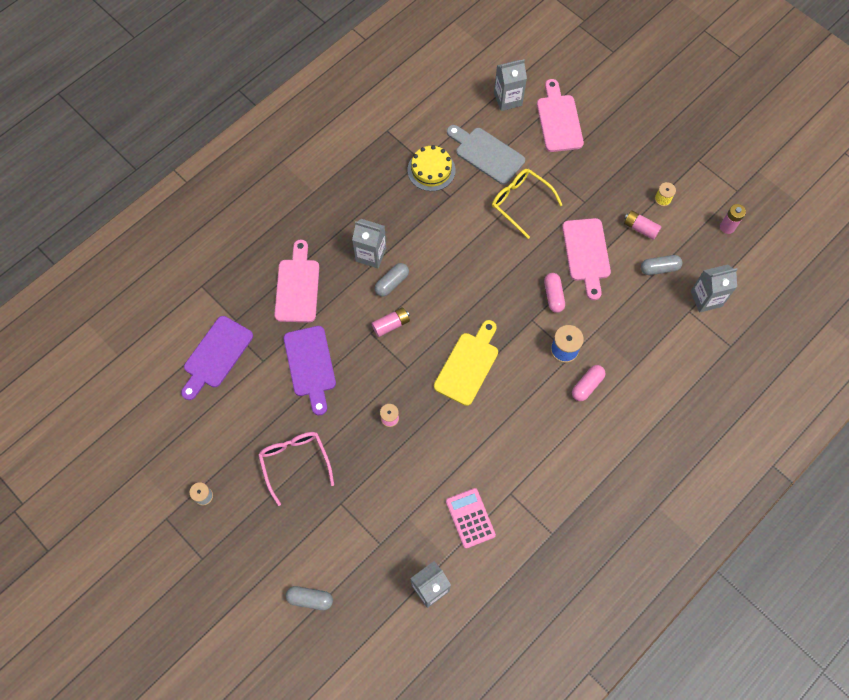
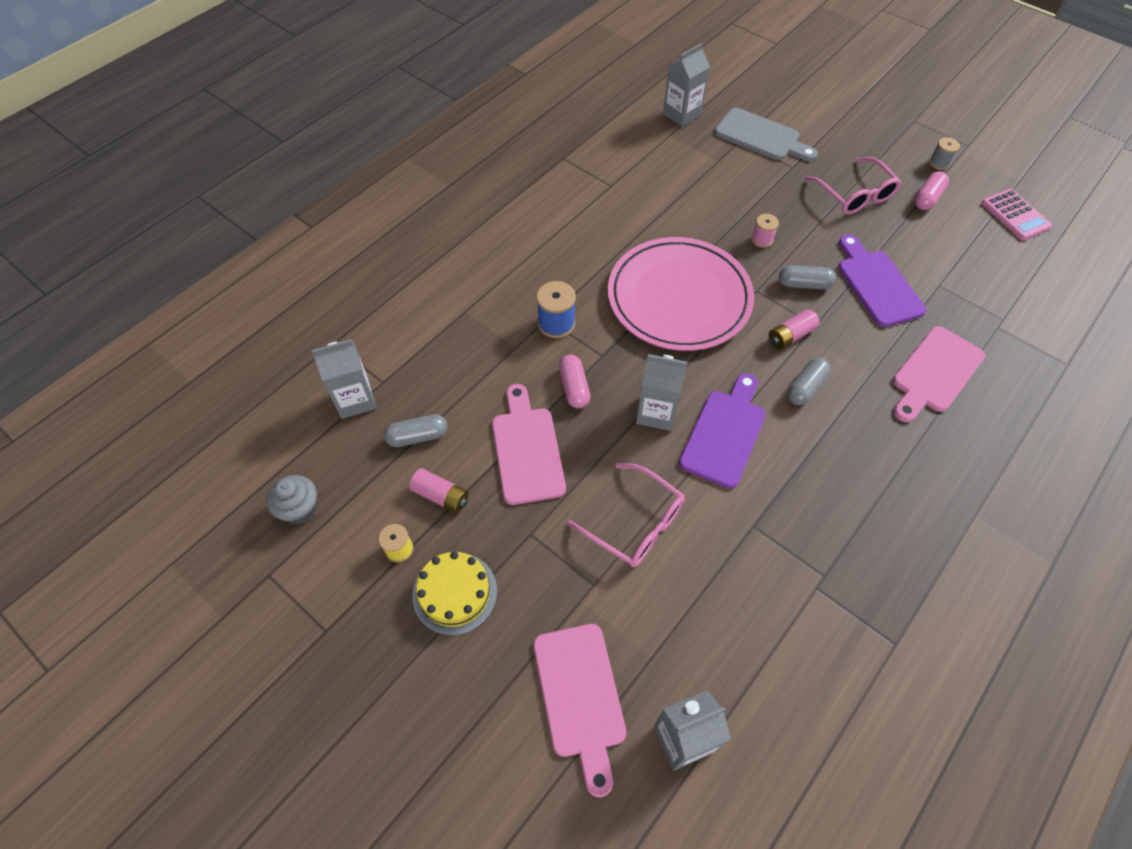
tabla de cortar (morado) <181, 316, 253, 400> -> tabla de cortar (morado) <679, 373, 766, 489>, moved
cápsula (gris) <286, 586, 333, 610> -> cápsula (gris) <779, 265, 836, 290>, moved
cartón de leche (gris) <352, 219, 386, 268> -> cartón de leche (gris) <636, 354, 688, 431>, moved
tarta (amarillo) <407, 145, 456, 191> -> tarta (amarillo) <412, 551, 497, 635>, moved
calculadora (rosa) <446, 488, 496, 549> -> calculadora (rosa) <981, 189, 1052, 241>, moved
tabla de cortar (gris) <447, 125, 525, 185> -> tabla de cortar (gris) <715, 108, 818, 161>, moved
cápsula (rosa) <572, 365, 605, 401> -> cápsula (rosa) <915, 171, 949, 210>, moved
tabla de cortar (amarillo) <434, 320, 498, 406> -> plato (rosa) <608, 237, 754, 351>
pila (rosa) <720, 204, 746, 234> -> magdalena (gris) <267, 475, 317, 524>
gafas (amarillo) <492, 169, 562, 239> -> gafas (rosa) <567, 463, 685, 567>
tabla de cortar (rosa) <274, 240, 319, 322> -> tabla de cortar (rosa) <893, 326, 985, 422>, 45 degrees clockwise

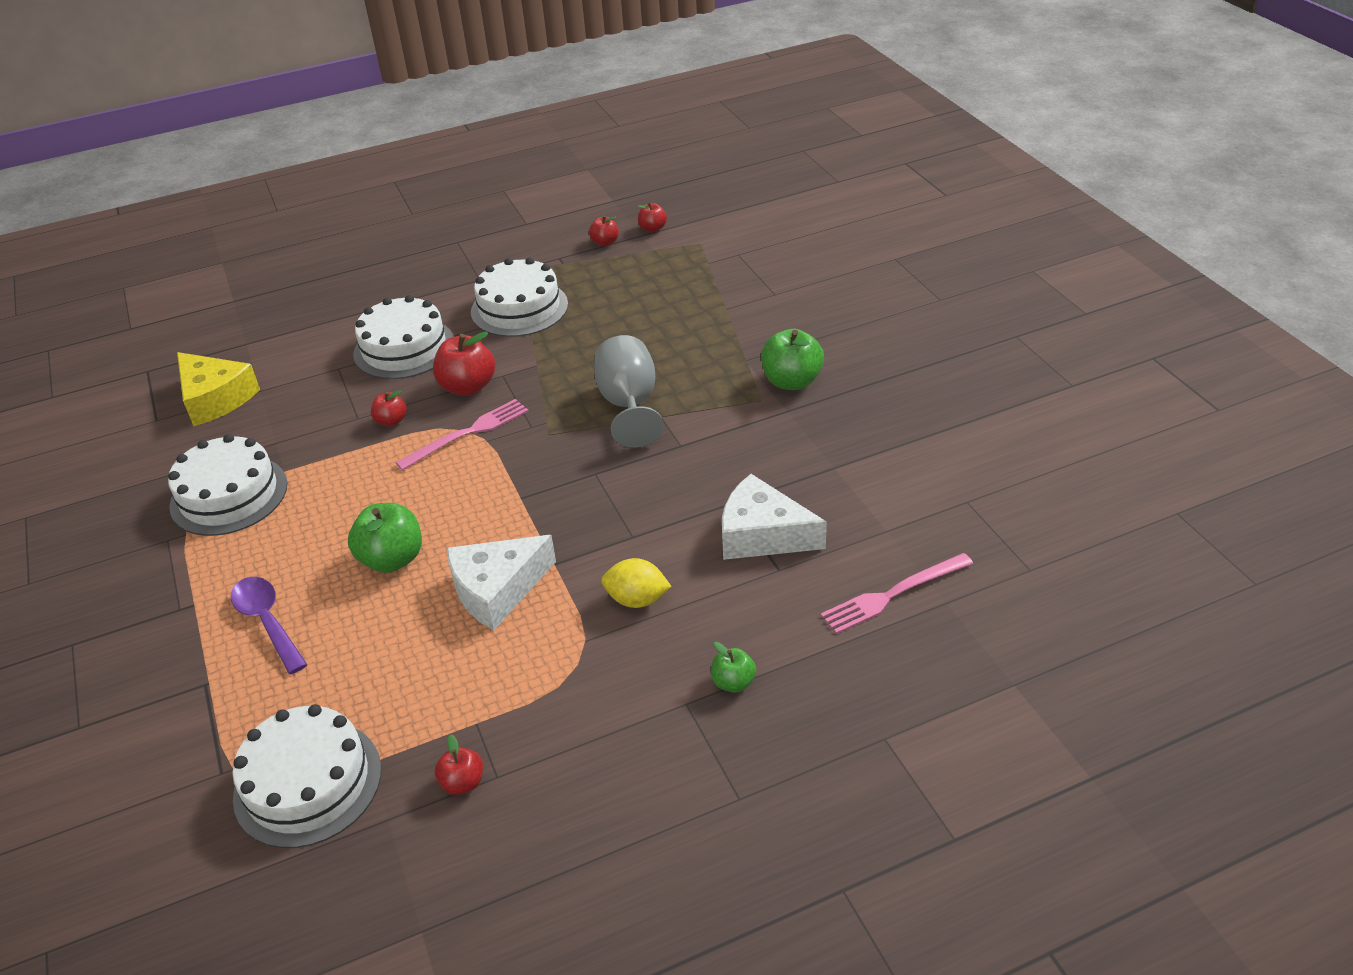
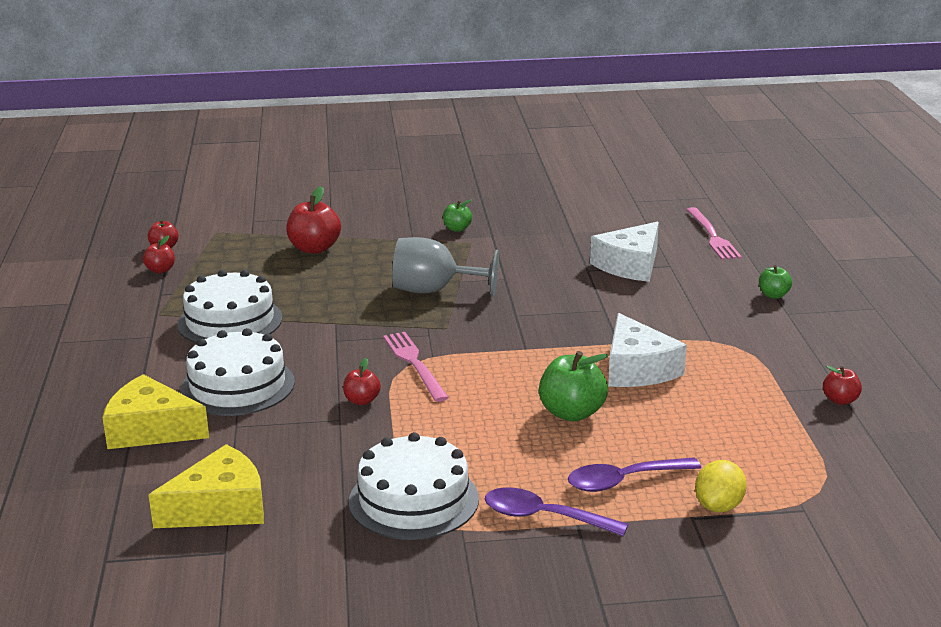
tarta (blanco) <232, 704, 381, 848> -> none
none -> queso (amarillo) <103, 374, 209, 449>
none -> cuchara (morado) <485, 488, 628, 536>
manzana (rojo) <433, 332, 495, 396> -> manzana (rojo) <286, 186, 341, 254>, moved
limón (amarillo) <601, 558, 672, 608> -> limón (amarillo) <695, 460, 747, 513>, moved
manzana (verde) <761, 329, 824, 390> -> manzana (verde) <443, 200, 472, 232>, x0.56

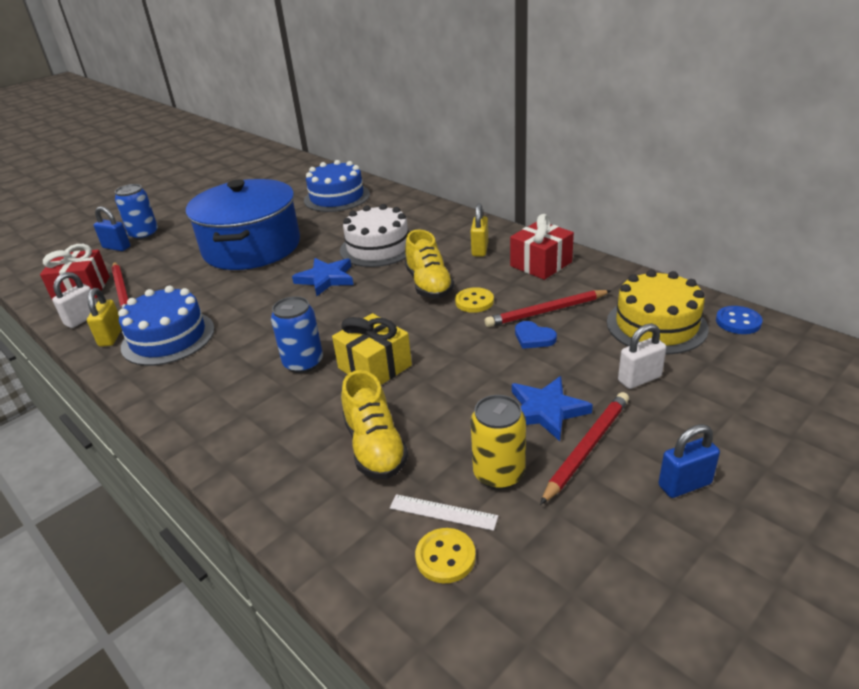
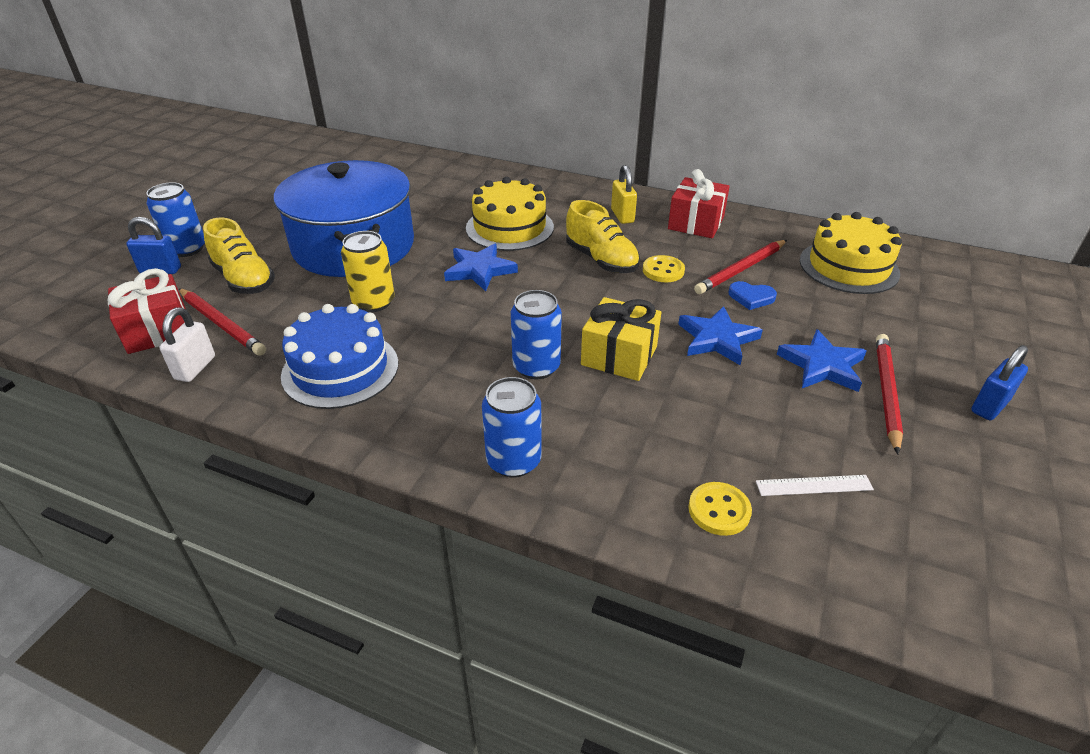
candado (amarillo) <87, 288, 122, 347> -> none
tarta (azul) <304, 160, 370, 212> -> none
candado (blanco) <618, 323, 666, 389> -> none
botón (azul) <716, 306, 763, 334> -> none
none -> lata (azul) <482, 377, 542, 478>
none -> estrella (azul) <678, 306, 763, 365>
zapato (amarillo) <341, 370, 409, 479> -> zapato (amarillo) <203, 218, 275, 294>, moved
botón (amarillo) <415, 528, 476, 583> -> botón (amarillo) <688, 482, 752, 536>, moved
lata (amarillo) <471, 395, 526, 489> -> lata (amarillo) <341, 231, 395, 312>, moved
tarta (blanco) <340, 204, 409, 267> -> tarta (amarillo) <466, 177, 554, 251>

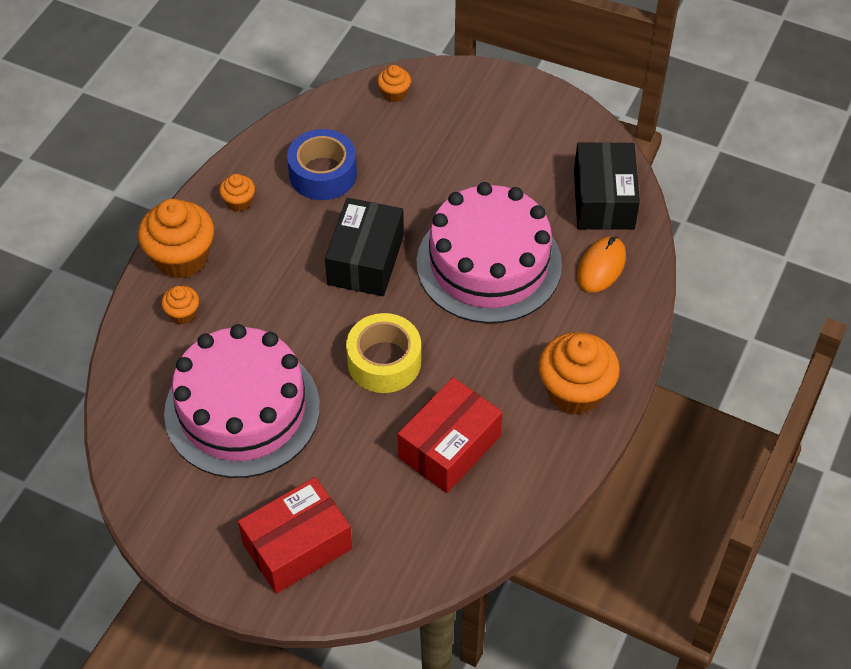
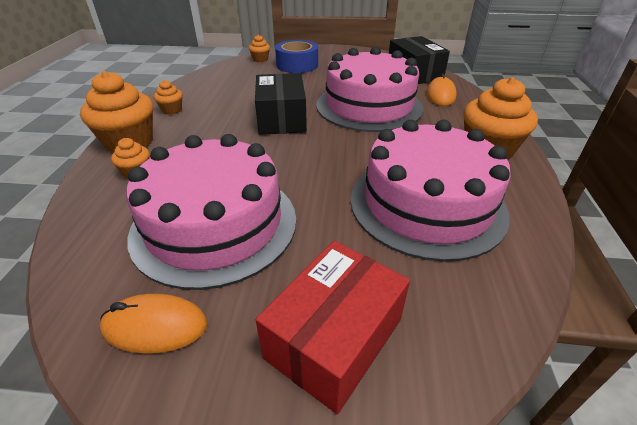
cinta adhesiva (amarillo) <346, 313, 421, 393> -> none
none -> ratón (naranja) <100, 294, 207, 354>
cinta adhesiva (azul) <287, 129, 357, 200> -> cinta adhesiva (azul) <275, 40, 318, 73>, moved
caja (rojo) <398, 377, 503, 493> -> tarta (rosa) <351, 120, 511, 262>

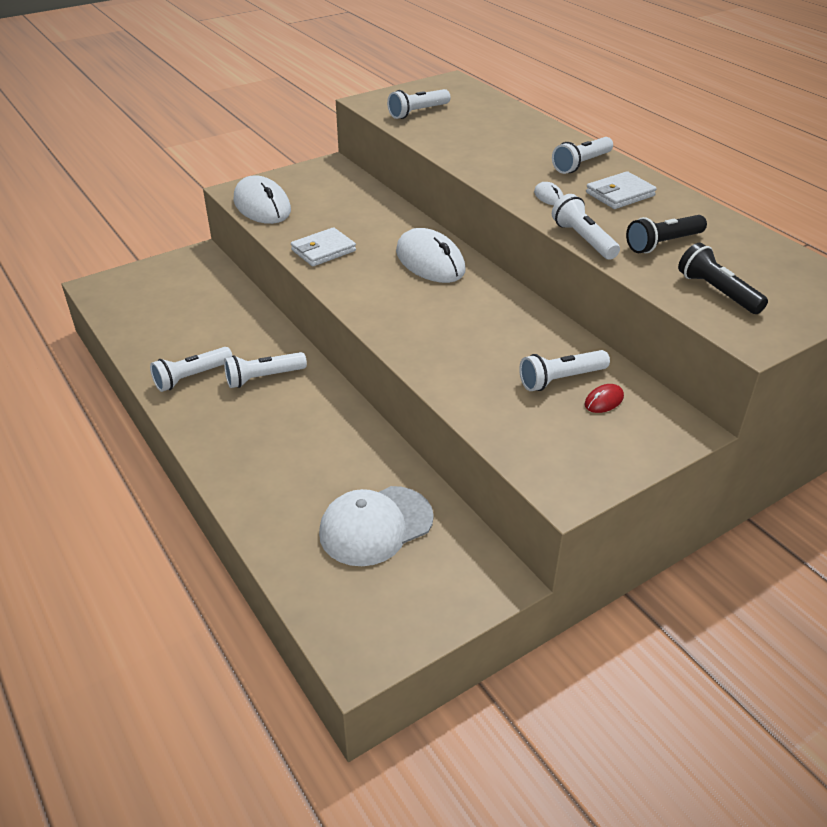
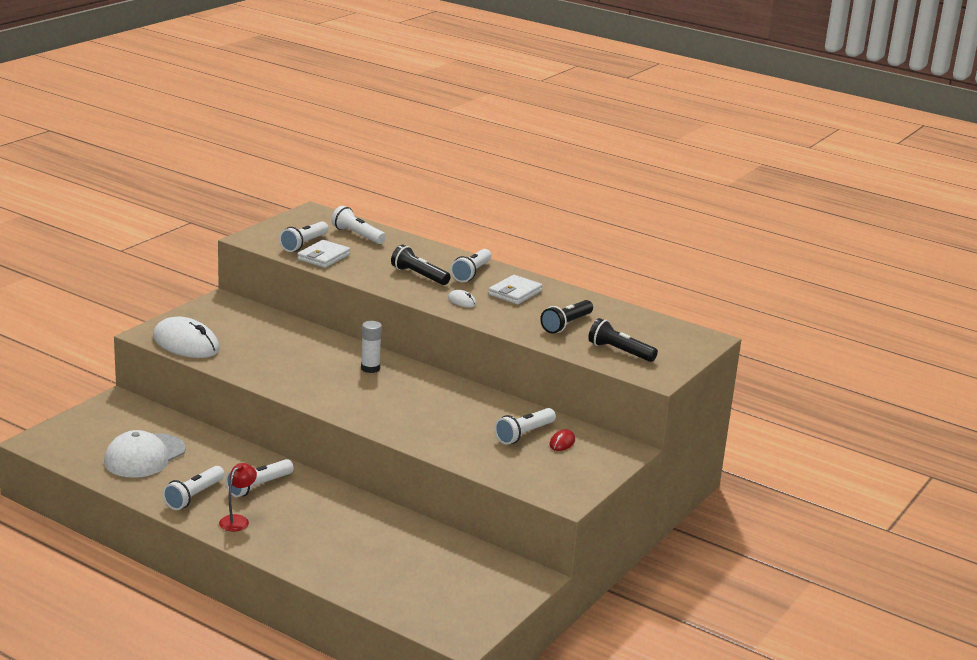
none -> lámpara (rojo) <219, 463, 257, 532>
none -> lámpara de mano (negro) <391, 245, 451, 285>
cartera (blanco) <291, 227, 356, 266> -> cartera (blanco) <297, 240, 350, 268>, moved
gorra (blanco) <319, 486, 434, 566> -> gorra (blanco) <104, 430, 186, 478>, moved
lámpara de mano (blanco) <552, 194, 620, 260> -> lámpara de mano (blanco) <331, 206, 386, 244>, moved
ratón (blanco) <396, 228, 465, 283> -> barra de pegamento (blanco) <361, 321, 382, 373>

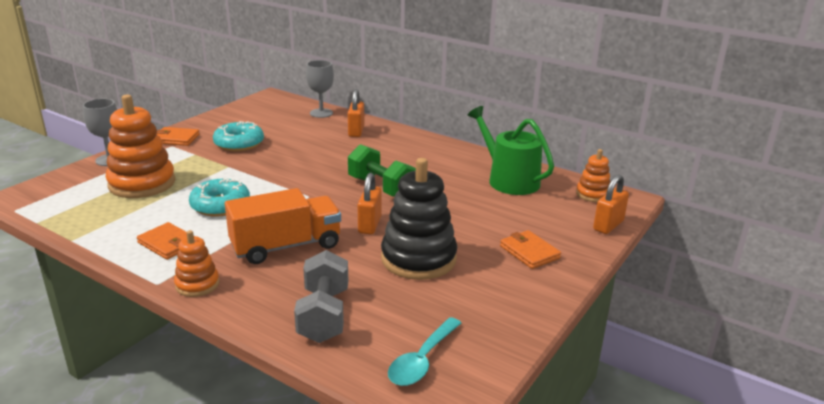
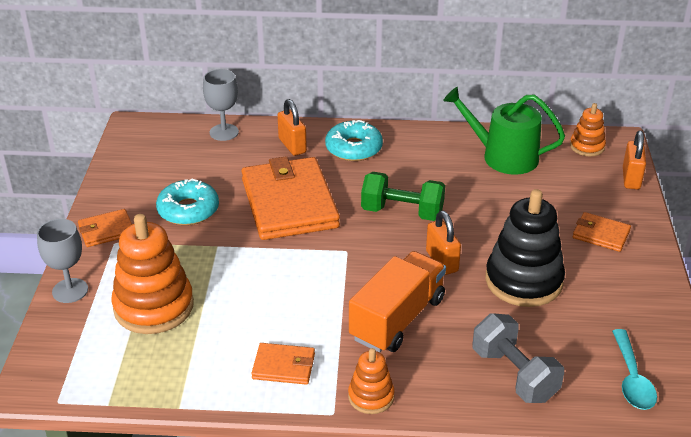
none -> cartera (naranja) <241, 156, 340, 240>
rosquilla (turquesa) <189, 178, 250, 217> -> rosquilla (turquesa) <325, 120, 383, 161>, moved

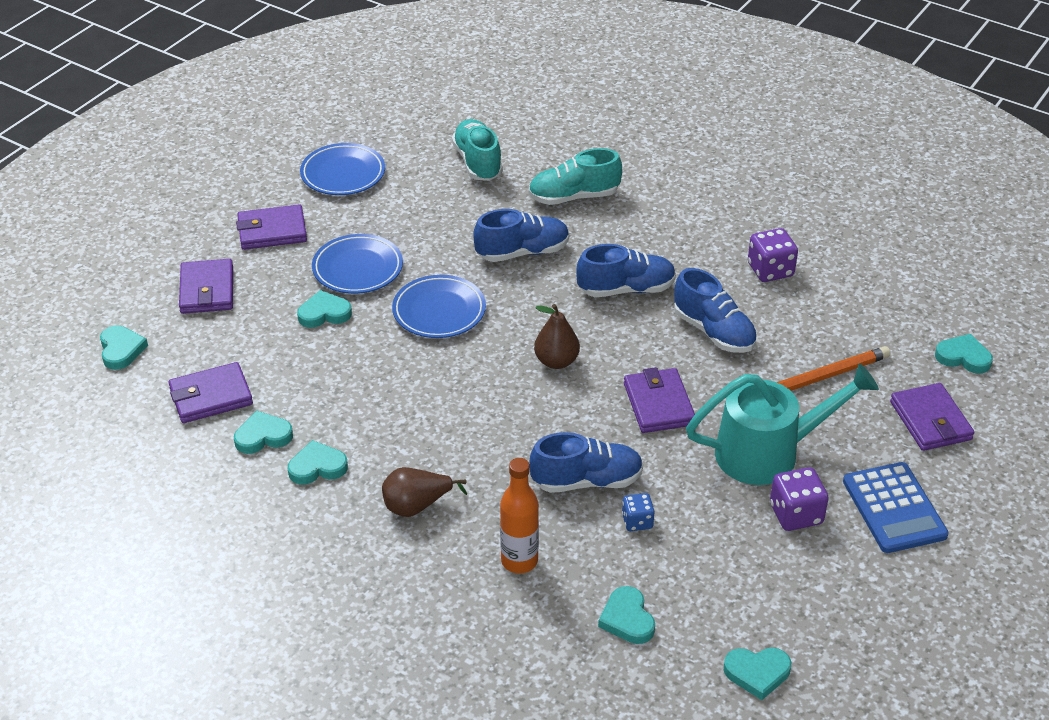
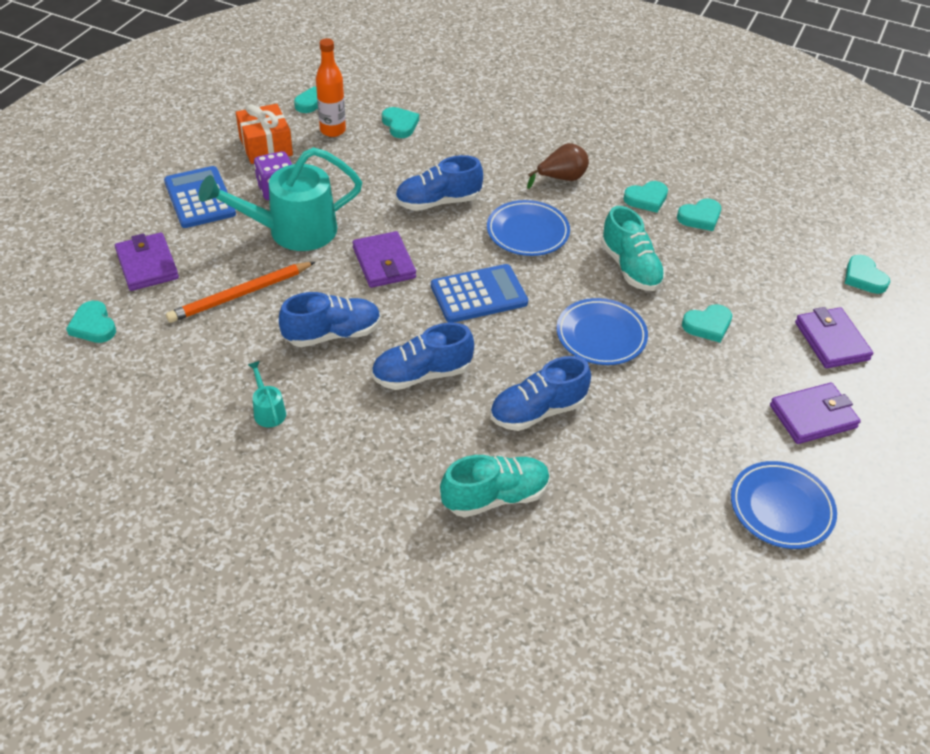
cartera (morado) <169, 362, 253, 423> -> none
dado (azul) <622, 493, 655, 531> -> none
none -> regalo (naranja) <236, 104, 293, 164>
plato (azul) <312, 234, 403, 294> -> plato (azul) <487, 200, 570, 256>, moved
zapato (turquesa) <452, 119, 503, 181> -> zapato (turquesa) <601, 206, 665, 291>, moved
botella (naranja) <500, 458, 539, 574> -> botella (naranja) <316, 38, 346, 137>, moved
pera (marrón) <534, 304, 580, 369> -> calculadora (azul) <431, 264, 528, 323>
dado (morado) <748, 228, 798, 282> -> regadera (turquesa) <248, 361, 286, 427>
zapato (azul) <674, 268, 757, 353> -> zapato (azul) <279, 292, 381, 347>, 120 degrees clockwise
corazón (turquesa) <935, 334, 993, 374> -> corazón (turquesa) <66, 301, 116, 343>, 45 degrees clockwise

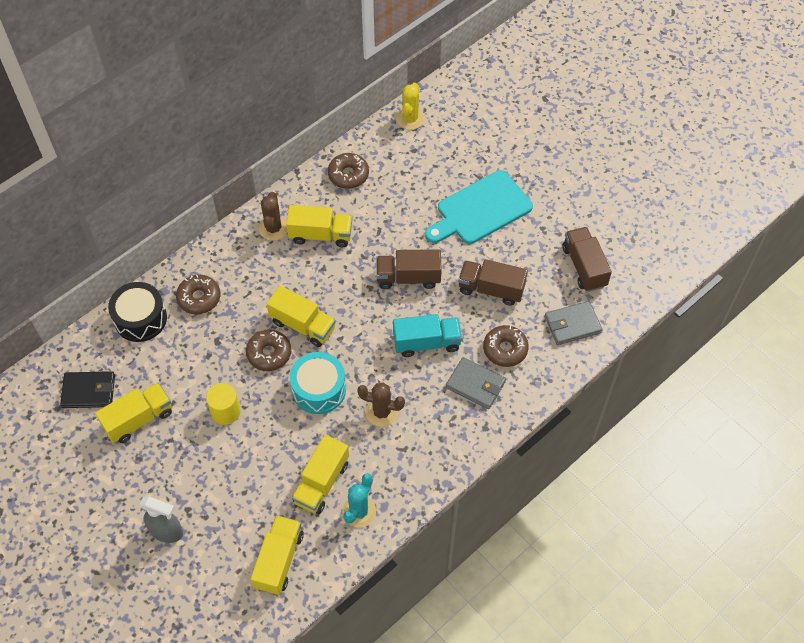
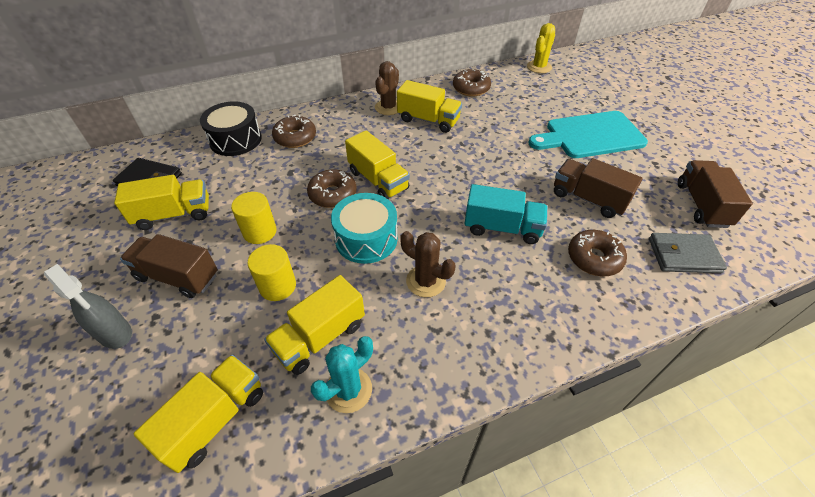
cartera (gris) <446, 357, 506, 409> -> none
none -> cilindro (amarillo) <247, 244, 296, 301>
camión (marrón) <376, 250, 442, 289> -> camión (marrón) <120, 234, 218, 298>, moved

